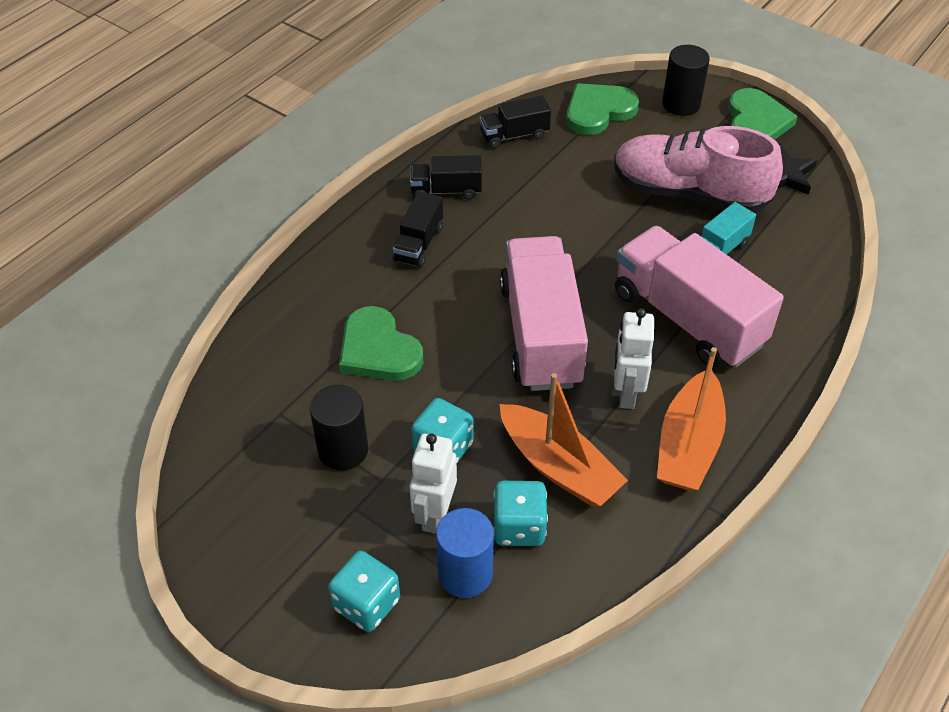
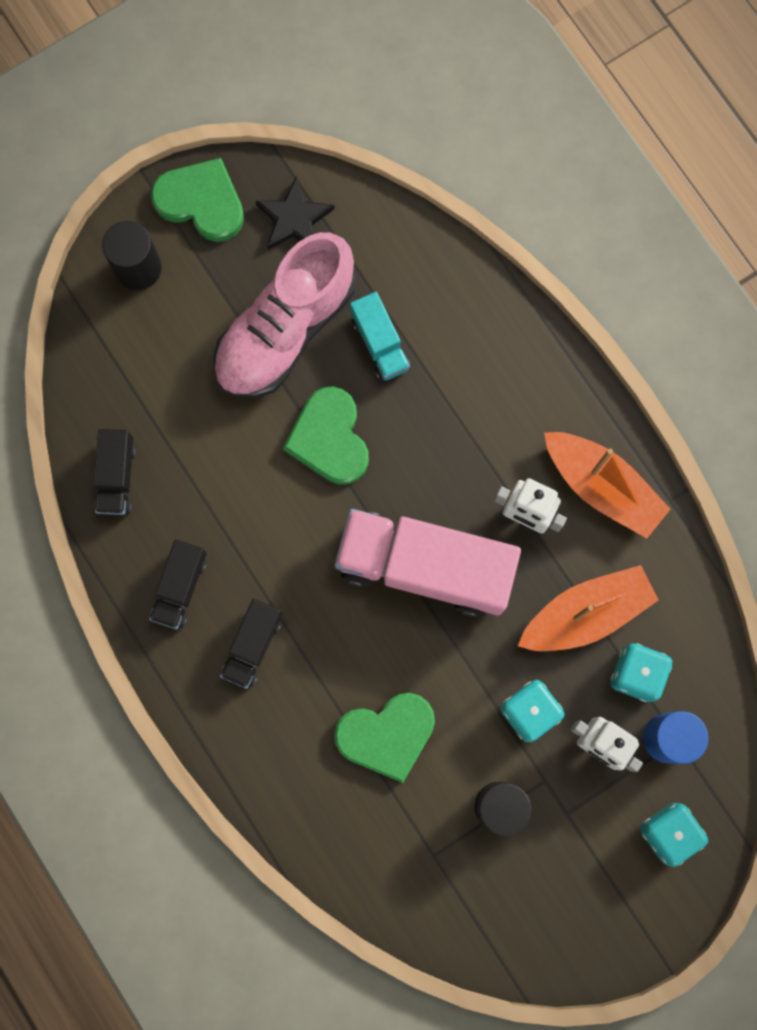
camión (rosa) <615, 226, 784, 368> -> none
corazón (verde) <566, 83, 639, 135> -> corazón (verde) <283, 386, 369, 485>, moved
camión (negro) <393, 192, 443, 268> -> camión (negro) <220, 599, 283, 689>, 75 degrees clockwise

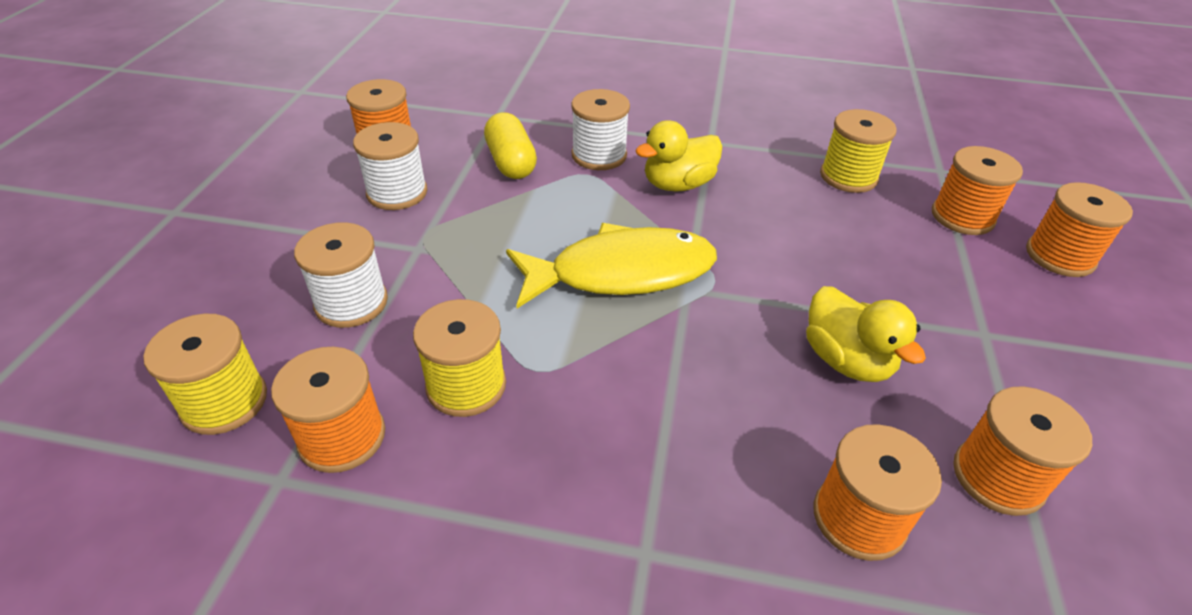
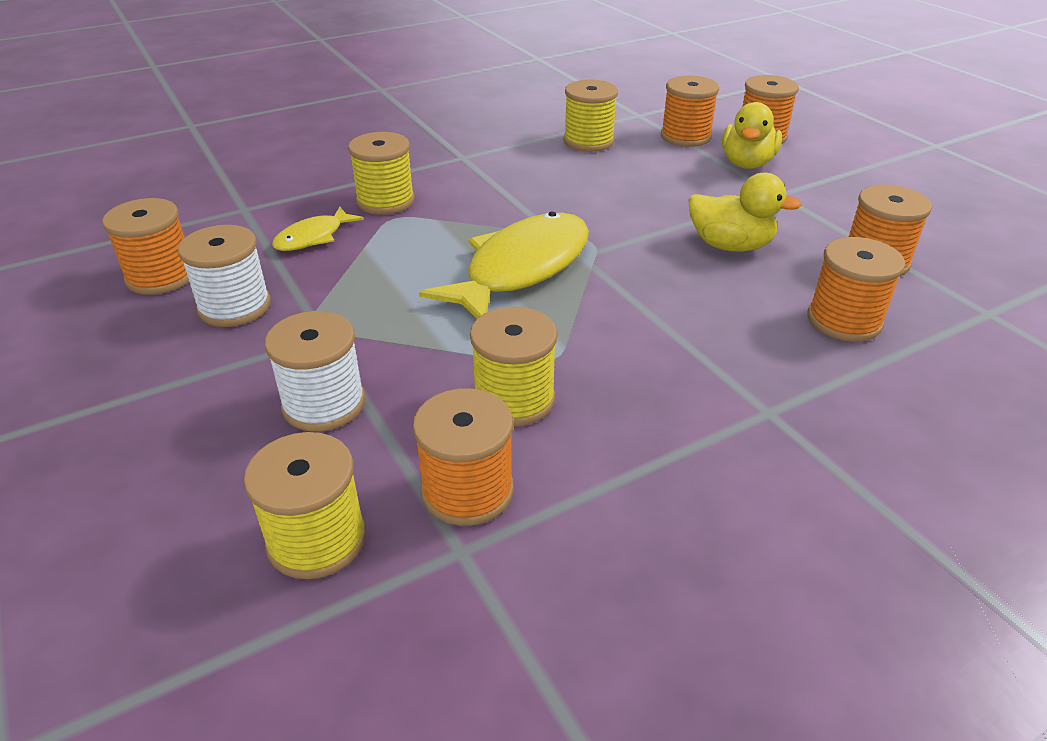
pato (amarillo) <635, 120, 723, 191> -> pato (amarillo) <722, 102, 782, 169>, moved
cápsula (amarillo) <484, 113, 537, 179> -> pez (amarillo) <272, 207, 364, 251>
carrete (blanco) <571, 89, 630, 170> -> carrete (amarillo) <348, 132, 415, 215>

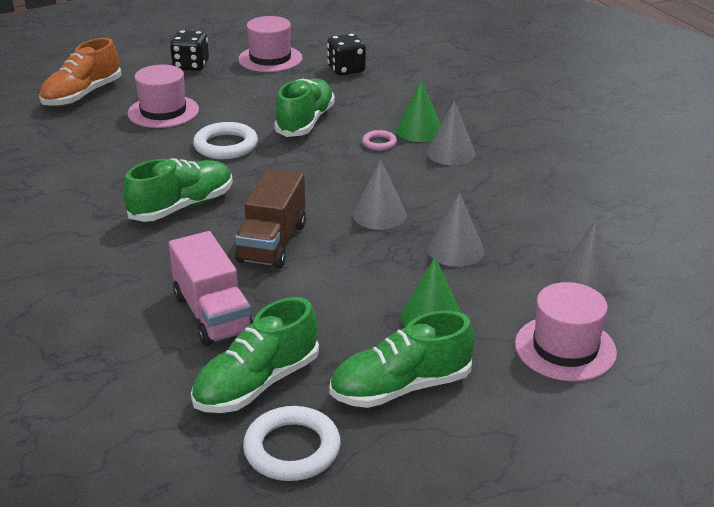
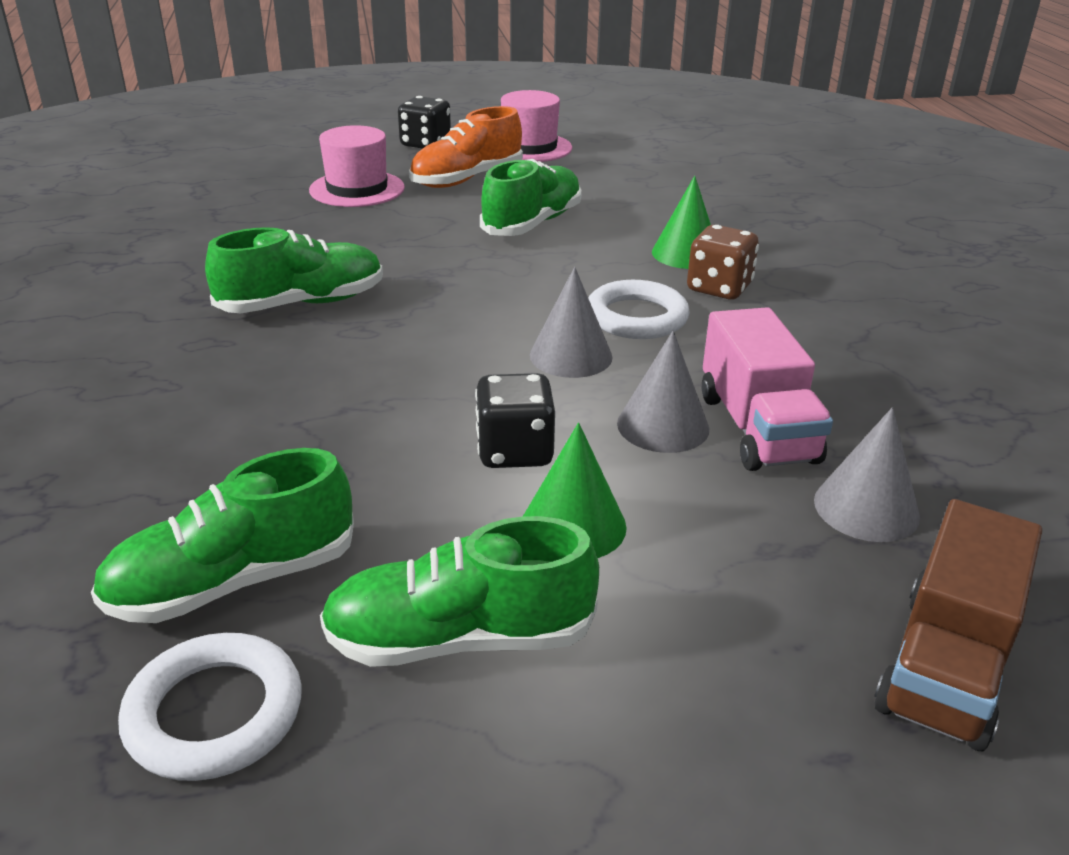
anillo (rosa) <362, 130, 397, 151> -> none
sombrero (rosa) <515, 282, 617, 381> -> none
zapato (naranja) <39, 38, 122, 107> -> zapato (naranja) <409, 106, 523, 188>, moved
camión (rosa) <169, 231, 253, 346> -> camión (rosa) <702, 307, 833, 471>, moved
anillo (blanco) <193, 122, 258, 159> -> anillo (blanco) <588, 280, 690, 339>, moved
camión (marrón) <235, 168, 306, 268> -> camión (marrón) <874, 499, 1042, 751>, moved
dado (negro) <327, 34, 366, 76> -> dado (negro) <475, 373, 555, 468>, moved
cono (gris) <427, 101, 476, 165> -> dado (marrón) <687, 225, 759, 299>

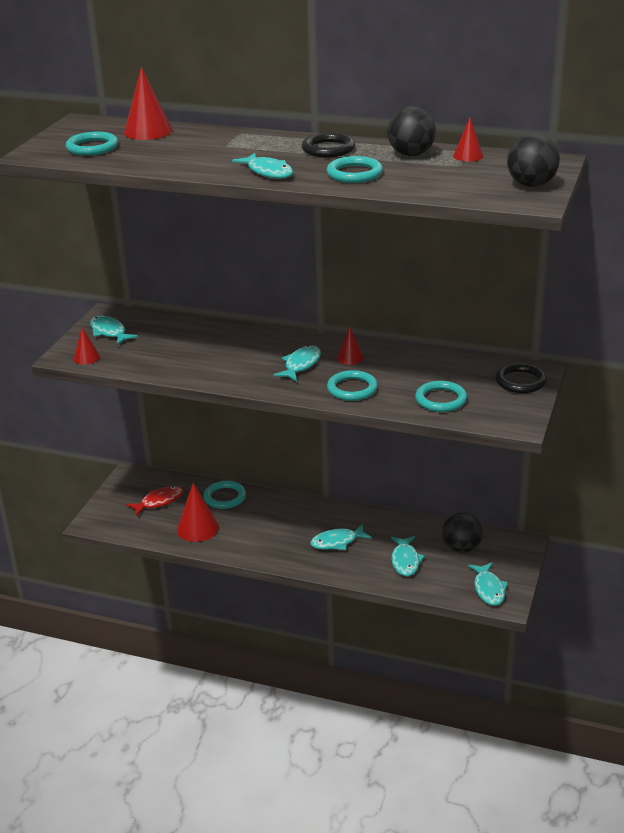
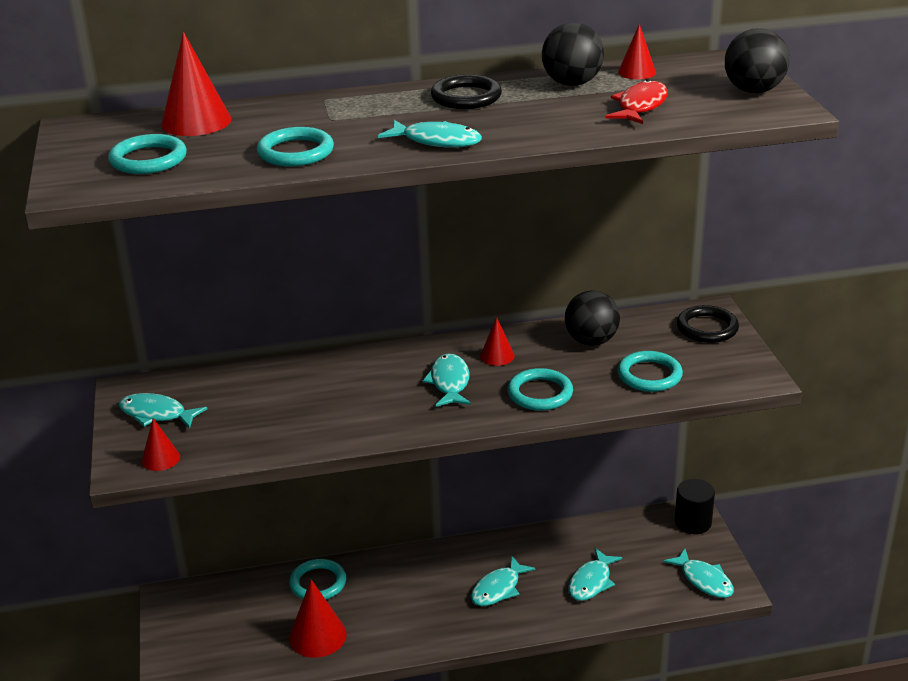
none -> cilindro (negro) <675, 479, 715, 534>
pez (rojo) <126, 486, 183, 516> -> pez (rojo) <605, 80, 668, 124>, moved
anillo (turquesa) <327, 156, 383, 183> -> anillo (turquesa) <257, 127, 334, 167>, moved
pelota (negro) <442, 512, 483, 553> -> pelota (negro) <565, 290, 620, 346>, moved
pez (turquesa) <391, 536, 425, 576> -> pez (turquesa) <568, 548, 622, 601>, 60 degrees clockwise

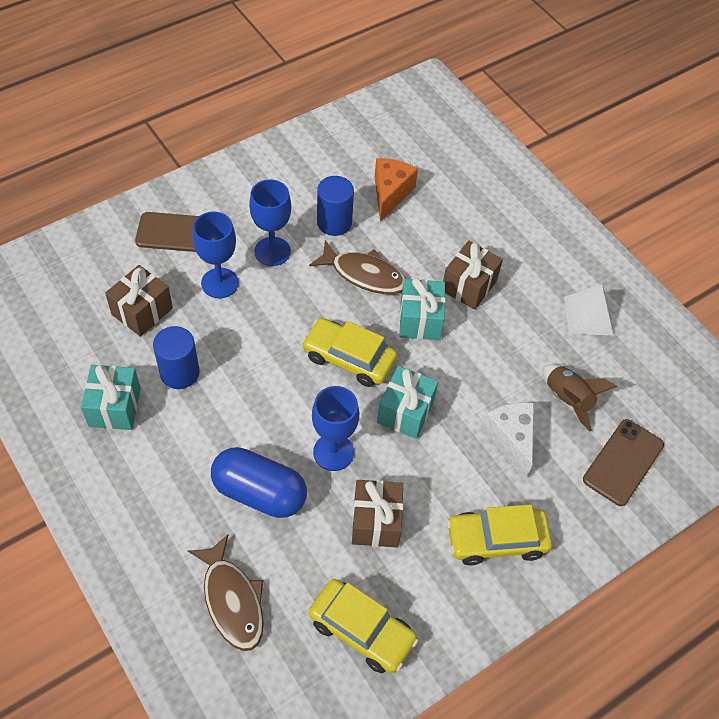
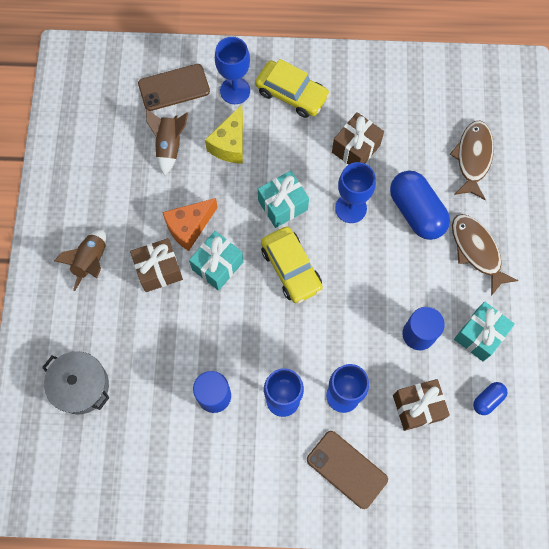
coche (amarillo) <309, 579, 418, 673> -> none
pirámide (blanco) <564, 284, 613, 335> -> none
none -> olla (gris) <42, 351, 110, 414>
none -> cohete (marrón) <54, 229, 106, 291>
none -> copa (azul) <215, 37, 250, 104>
none -> cápsula (azul) <473, 382, 507, 415>
pez (marrón) <309, 240, 406, 294> -> pez (marrón) <452, 214, 519, 296>, moved
queso (naranja) <375, 158, 418, 222> -> queso (naranja) <162, 198, 218, 251>, moved
queso (blanco) <482, 402, 534, 478> -> queso (amarillo) <205, 105, 243, 164>

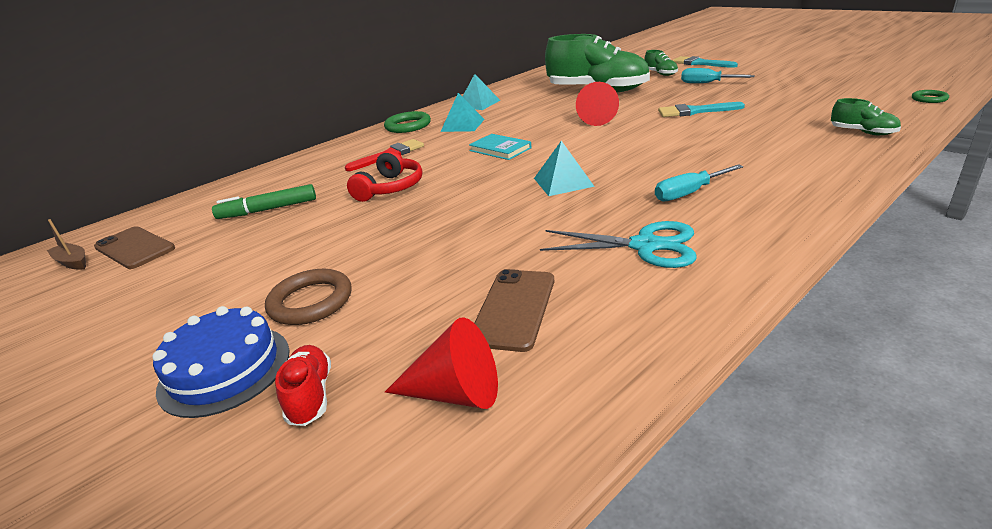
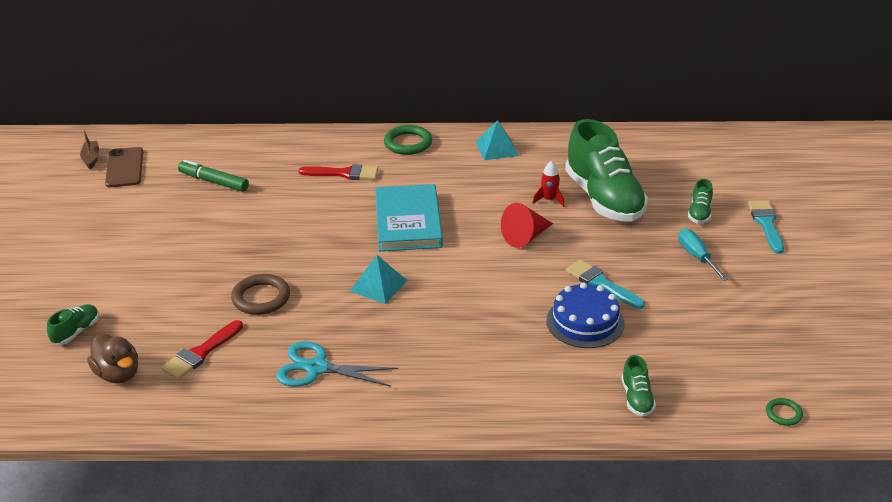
auriculares (rojo) <347, 150, 422, 202> -> none
pirámide (turquesa) <441, 93, 485, 132> -> none
destornillador (turquesa) <655, 164, 743, 201> -> none
none -> cohete (rojo) <533, 161, 564, 207>
tarta (azul) <152, 306, 290, 418> -> tarta (azul) <546, 282, 624, 348>, moved
anillo (marrón) <265, 269, 352, 325> -> anillo (marrón) <231, 274, 290, 315>, moved
cono (rojo) <385, 318, 498, 409> -> pato (marrón) <87, 334, 138, 383>
móvil (marrón) <474, 269, 554, 352> -> pincel (rojo) <161, 320, 243, 380>
zapato (rojo) <275, 345, 331, 426> -> zapato (verde) <47, 304, 99, 345>
tijeras (turquesa) <540, 221, 697, 268> -> tijeras (turquesa) <276, 341, 398, 387>, 135 degrees clockwise
libro (turquesa) <469, 134, 531, 160> -> libro (turquesa) <375, 184, 443, 251>, x1.82

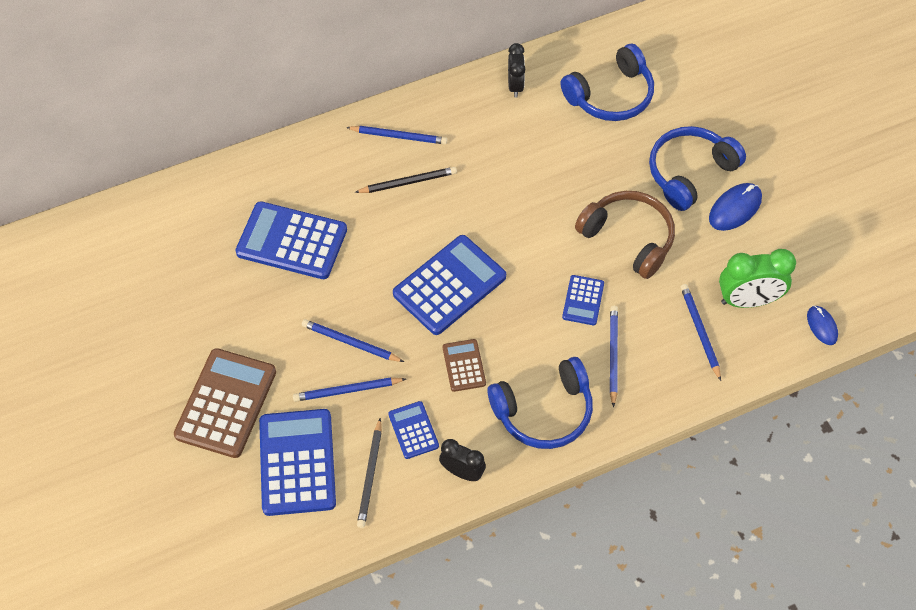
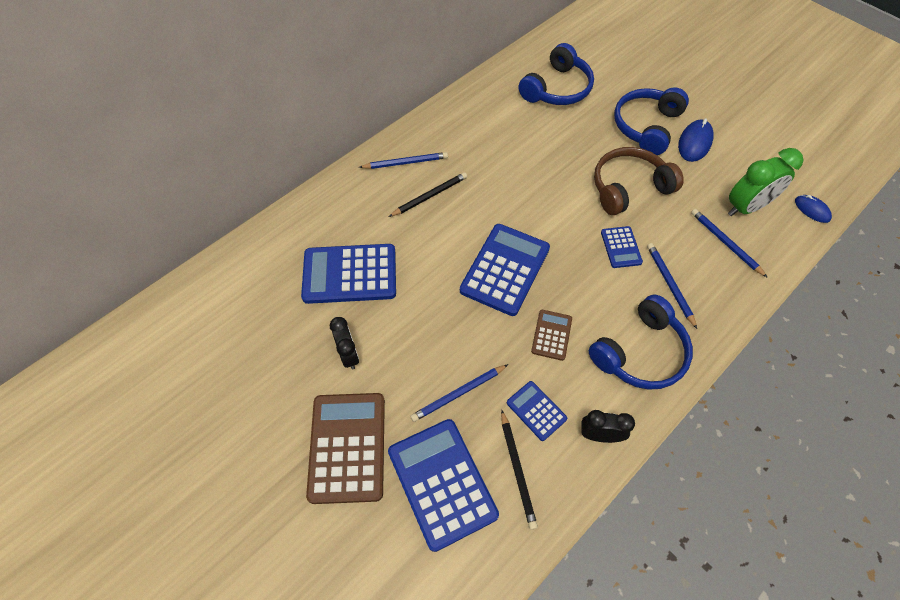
lápiz (azul) <302, 319, 404, 362> -> none
despertador (negro) <508, 43, 525, 97> -> despertador (negro) <330, 317, 359, 370>, moved
calculadora (marrón) <443, 339, 486, 392> -> calculadora (marrón) <531, 310, 572, 361>, 45 degrees clockwise
auriculares (marrón) <575, 191, 675, 279> -> auriculares (marrón) <594, 147, 684, 215>, 45 degrees counterclockwise

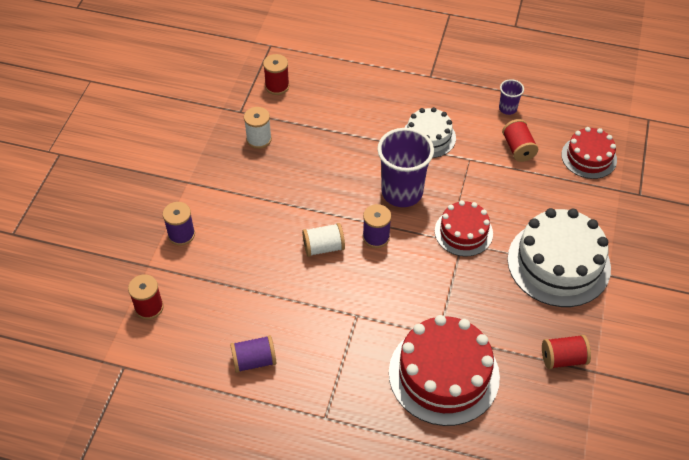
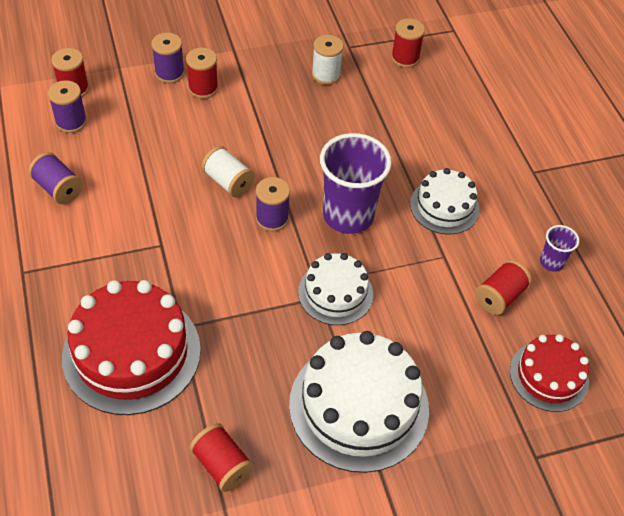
none -> carrete (morado) <48, 80, 87, 133>
none -> carrete (rojo) <186, 48, 218, 99>
tarta (rojo) <435, 200, 493, 256> -> tarta (blanco) <298, 253, 373, 325>

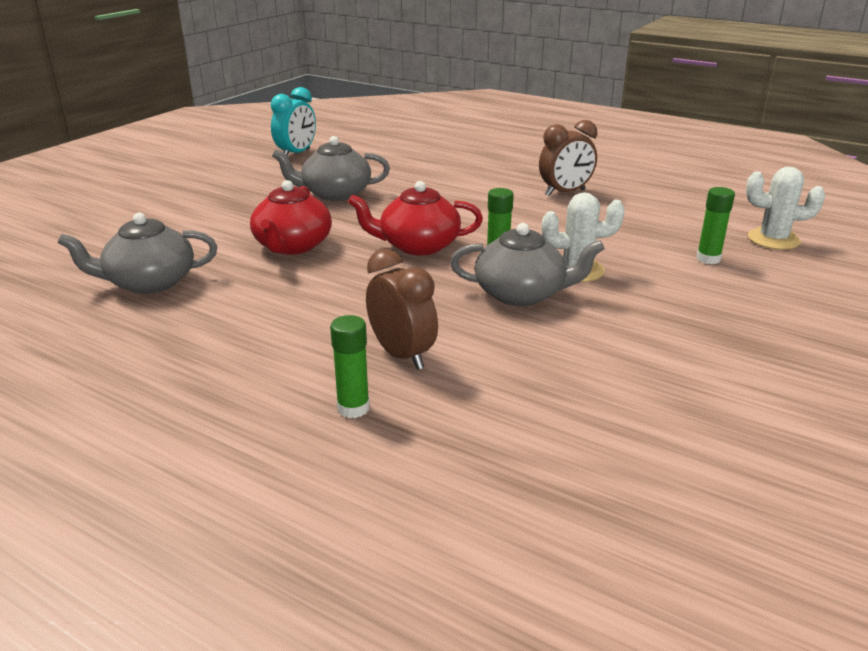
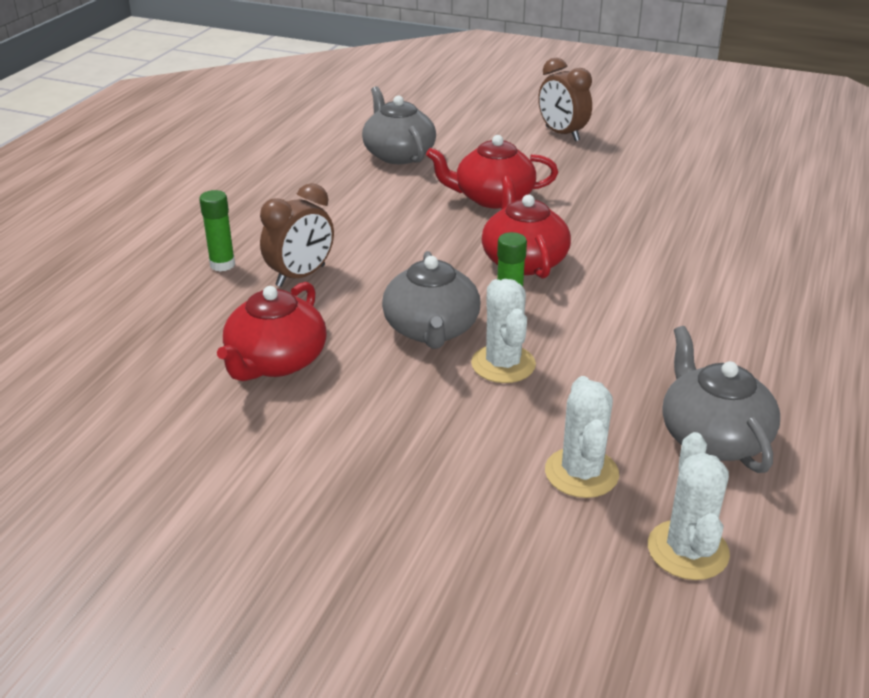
despertador (turquesa) <271, 87, 316, 156> -> none
none -> tetera (rojo) <217, 282, 327, 381>
tetera (gris) <272, 136, 390, 201> -> tetera (gris) <662, 326, 780, 473>, moved
despertador (marrón) <539, 120, 597, 196> -> despertador (marrón) <538, 58, 592, 141>, moved
barra de pegamento (verde) <696, 187, 735, 264> -> cactus (blanco) <545, 376, 619, 498>

